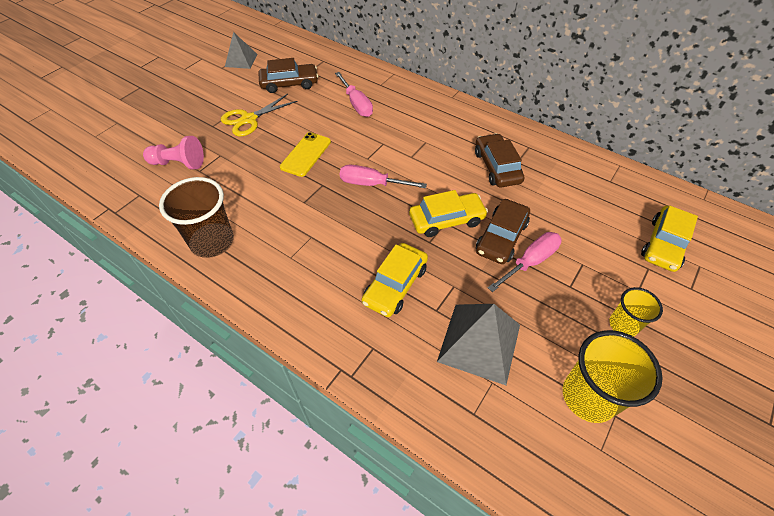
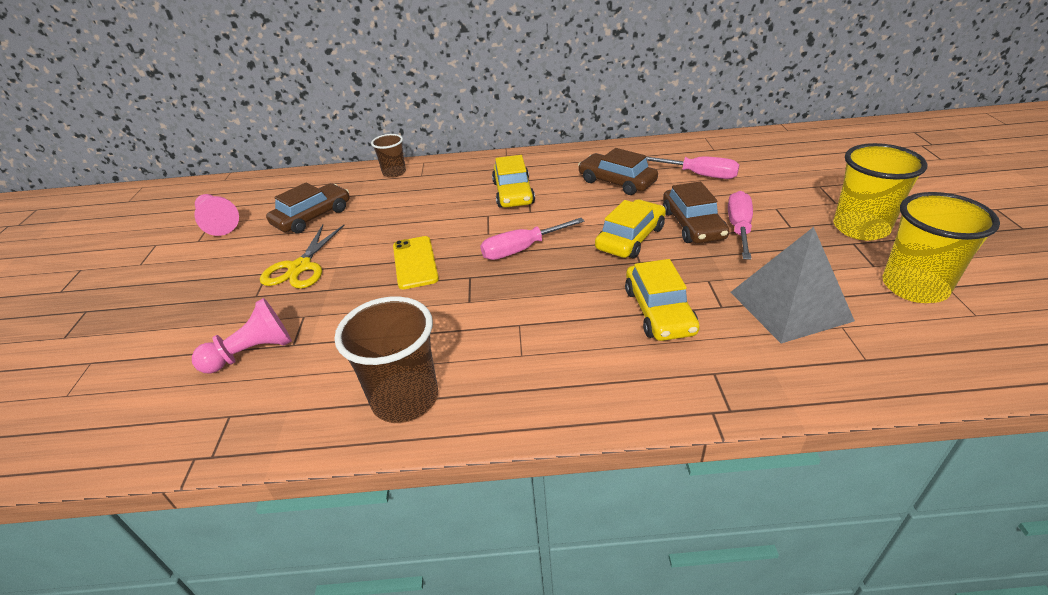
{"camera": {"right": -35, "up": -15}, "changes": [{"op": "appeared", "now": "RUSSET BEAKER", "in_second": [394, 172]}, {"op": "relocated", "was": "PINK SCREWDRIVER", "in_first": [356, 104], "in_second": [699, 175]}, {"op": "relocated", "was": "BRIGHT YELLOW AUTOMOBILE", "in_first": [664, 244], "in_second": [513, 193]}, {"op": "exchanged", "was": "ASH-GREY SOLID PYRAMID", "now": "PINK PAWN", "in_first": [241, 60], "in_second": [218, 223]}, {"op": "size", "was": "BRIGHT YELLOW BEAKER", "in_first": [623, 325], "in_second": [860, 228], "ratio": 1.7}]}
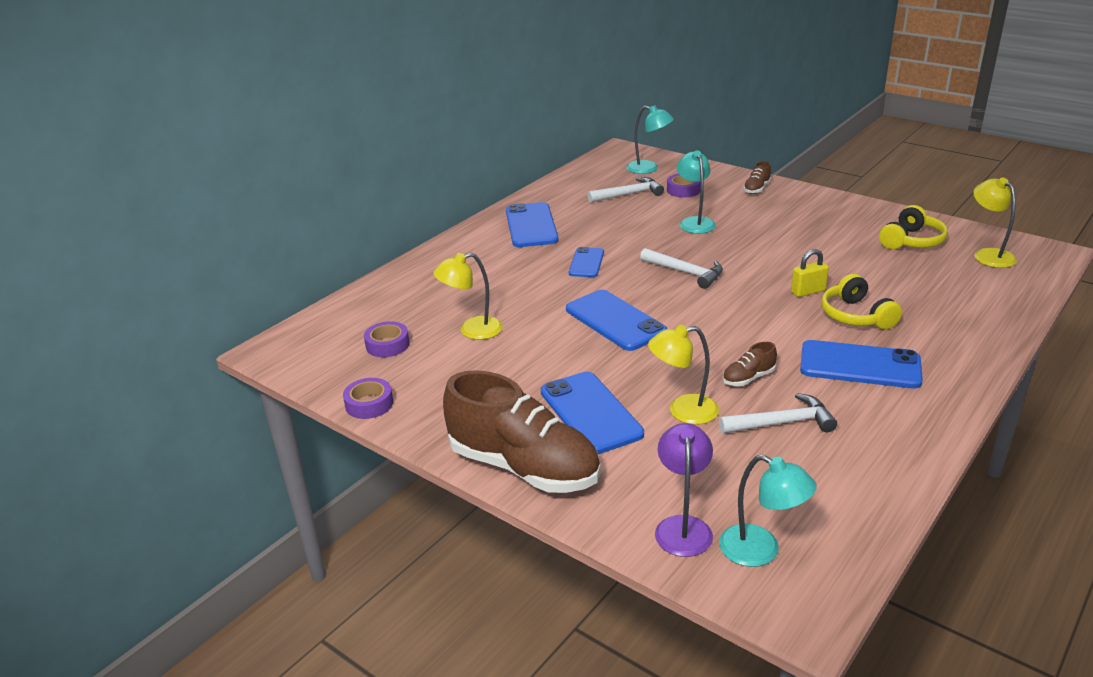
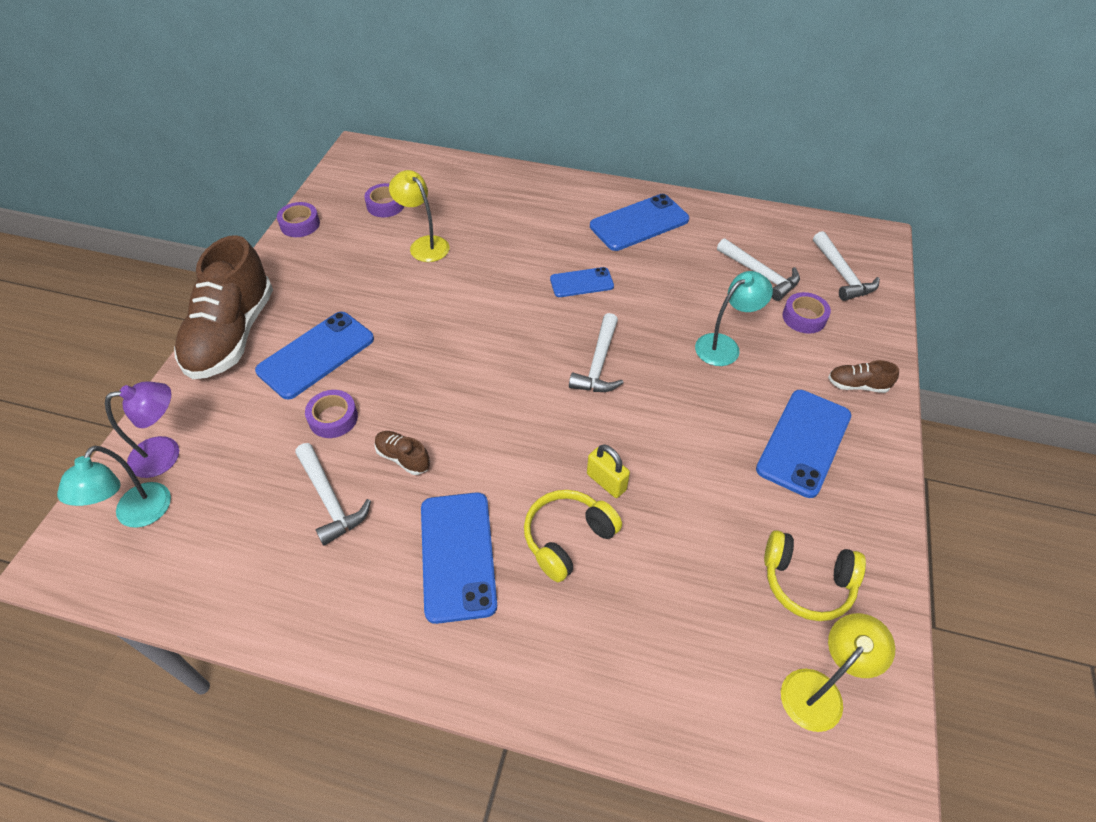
{"camera": {"right": 65, "up": 20}, "changes": [{"op": "relocated", "was": "BLUE PHONE", "in_first": [615, 321], "in_second": [803, 442]}, {"op": "exchanged", "was": "TEAL LAMP", "now": "SNOW-WHITE CARPENTER'S HAMMER", "in_first": [649, 168], "in_second": [842, 274]}, {"op": "exchanged", "was": "BRIGHT YELLOW LAMP", "now": "VIOLET TAPE", "in_first": [683, 411], "in_second": [333, 418]}]}
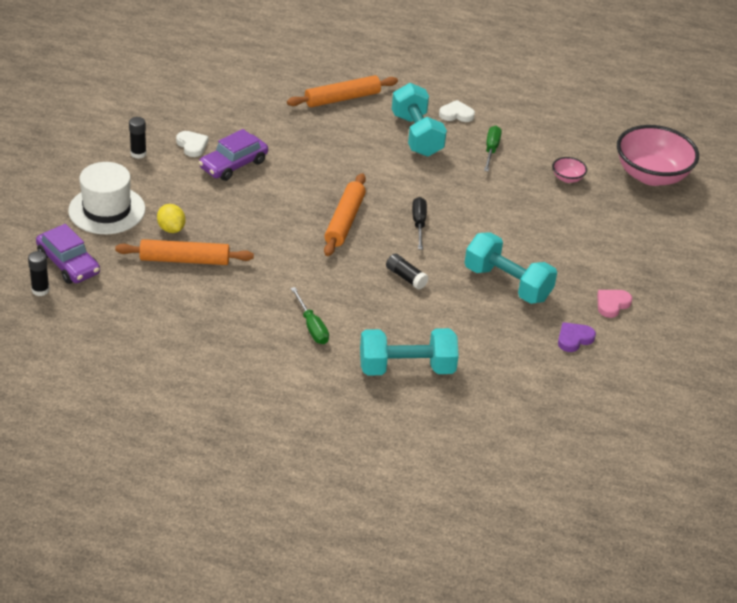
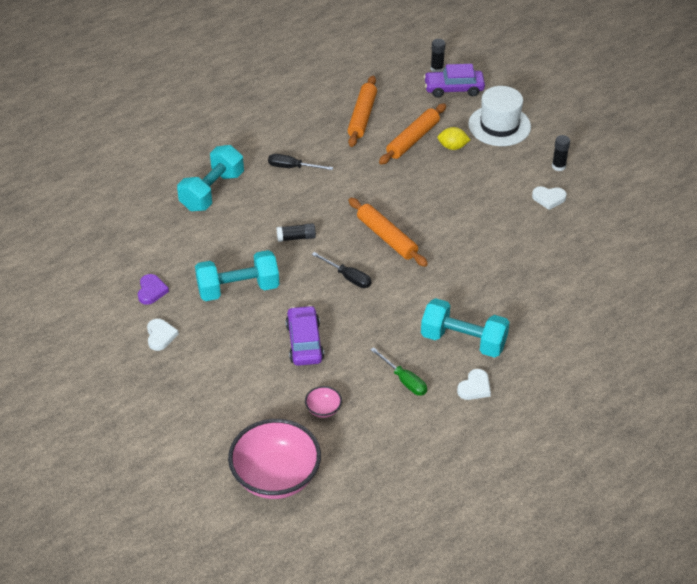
{"camera": {"right": 130, "up": 5}, "changes": [{"op": "relocated", "was": "VIOLET AUTOMOBILE", "in_first": [233, 164], "in_second": [304, 342]}, {"op": "relocated", "was": "ORANGE DOUGH ROLLER", "in_first": [342, 99], "in_second": [362, 116]}, {"op": "colour", "was": "GREEN SCREWDRIVER", "now": "JET-BLACK SCREWDRIVER", "in_first": [312, 327], "in_second": [292, 167]}, {"op": "colour", "was": "PINK LOVE HEART", "now": "SNOW-WHITE LOVE HEART", "in_first": [612, 304], "in_second": [160, 336]}]}
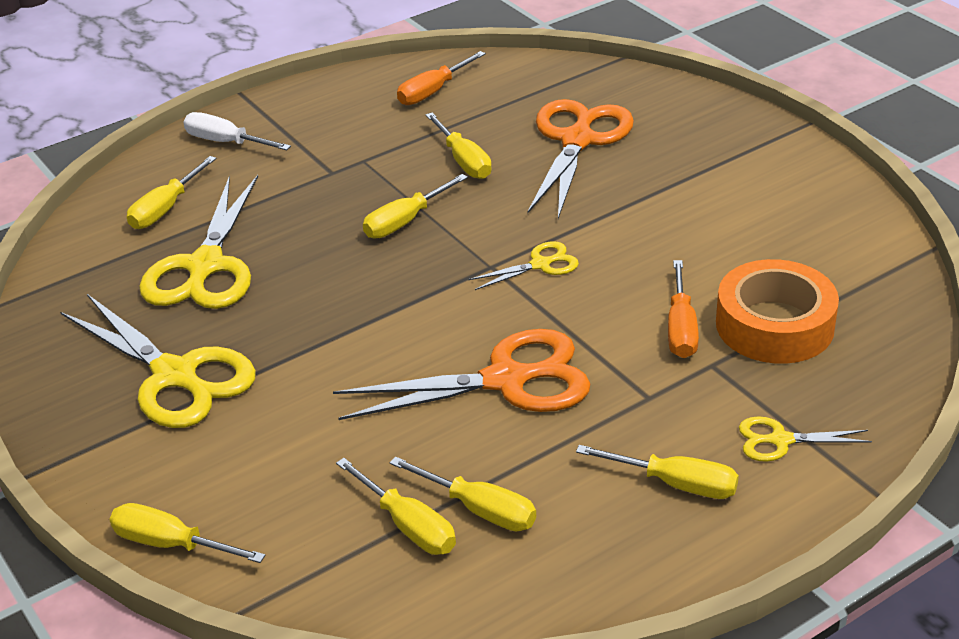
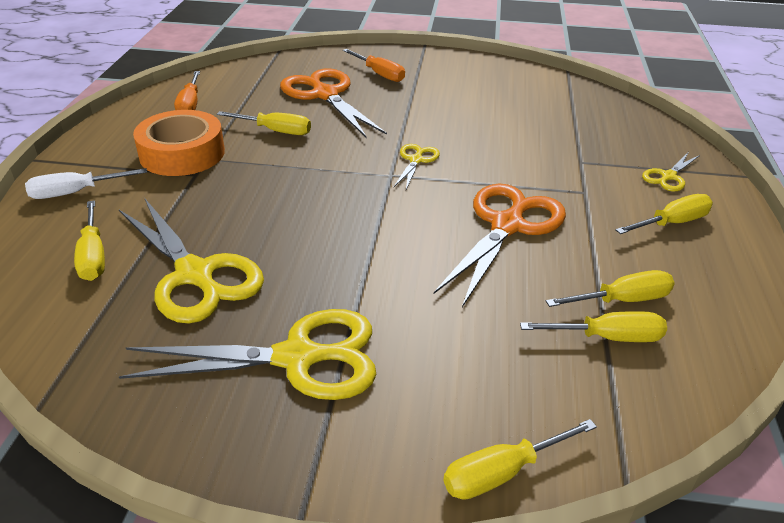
{"camera": {"right": -50, "up": 0}, "changes": [{"op": "missing", "was": "BRIGHT YELLOW SCREWDRIVER", "in_first": [404, 222]}, {"op": "relocated", "was": "ORANGE SCREWDRIVER", "in_first": [681, 329], "in_second": [380, 74]}, {"op": "relocated", "was": "ORANGE TAPE", "in_first": [774, 325], "in_second": [182, 153]}]}
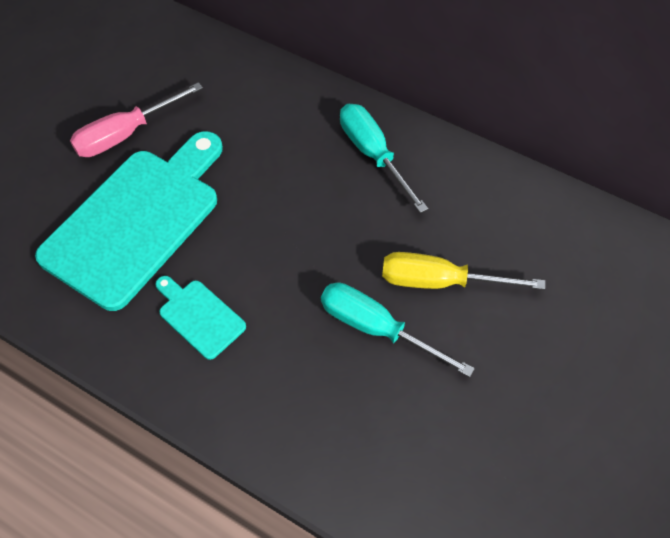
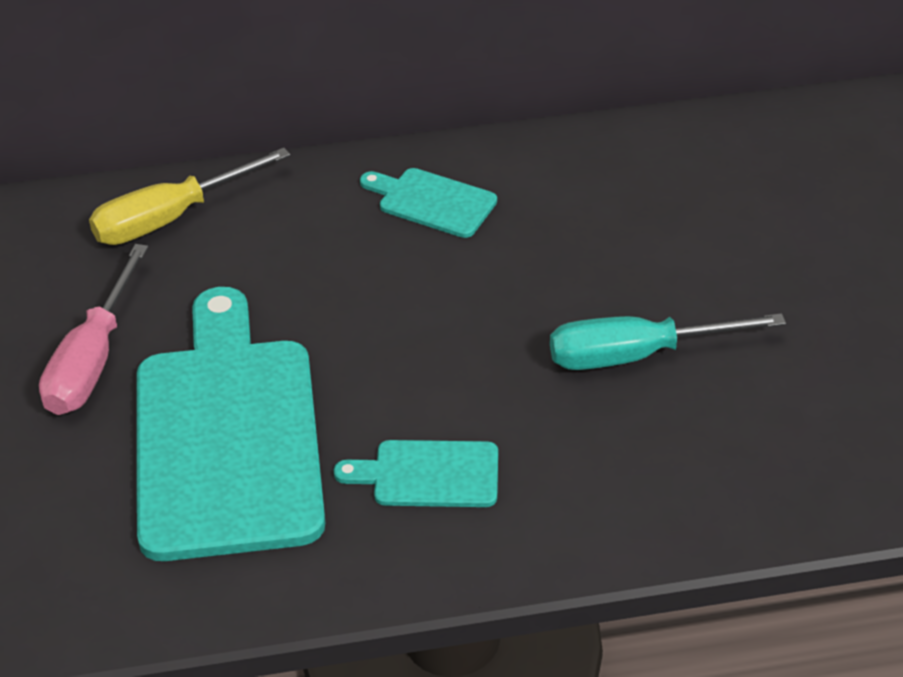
{"camera": {"right": -40, "up": -15}, "changes": [{"op": "relocated", "was": "BRIGHT YELLOW SCREWDRIVER", "in_first": [440, 282], "in_second": [171, 218]}, {"op": "exchanged", "was": "TEAL SCREWDRIVER", "now": "TEAL CUTTING BOARD", "in_first": [373, 154], "in_second": [432, 202]}]}
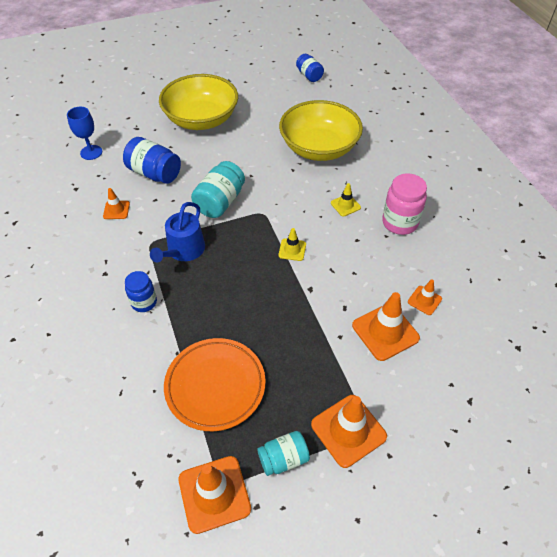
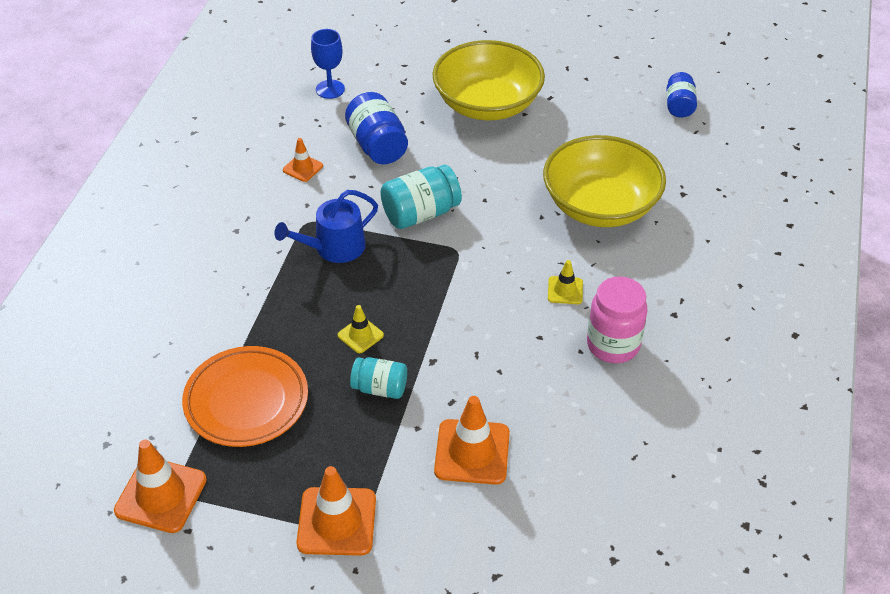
{"camera": {"right": 35, "up": -5}, "changes": [{"op": "missing", "was": "BLUE PRESERVE JAR", "in_first": [144, 302]}, {"op": "missing", "was": "ORANGE ROAD CONE", "in_first": [424, 300]}, {"op": "relocated", "was": "TEAL PRESERVE JAR", "in_first": [283, 458], "in_second": [380, 388]}, {"op": "relocated", "was": "BRIGHT YELLOW ROAD CONE", "in_first": [292, 250], "in_second": [360, 335]}]}
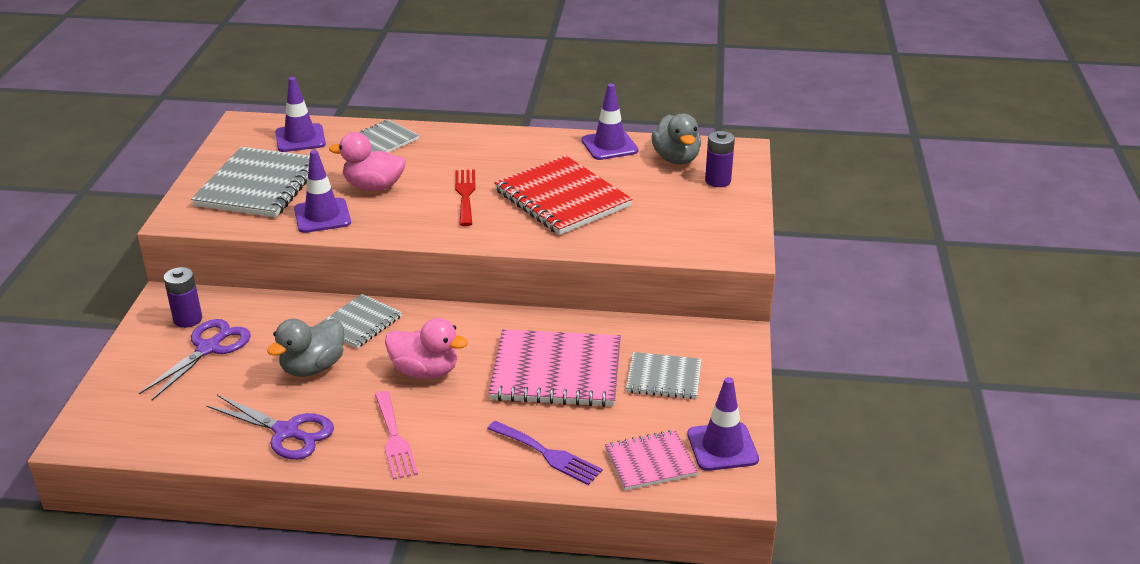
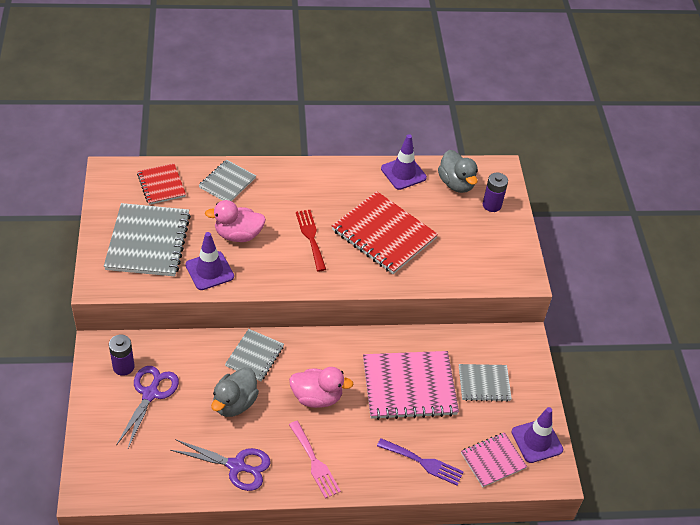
{"camera": {"right": -15, "up": 15}, "changes": [{"op": "exchanged", "was": "VIOLET ROAD CONE", "now": "CRIMSON NOTEBOOK", "in_first": [300, 138], "in_second": [161, 185]}]}
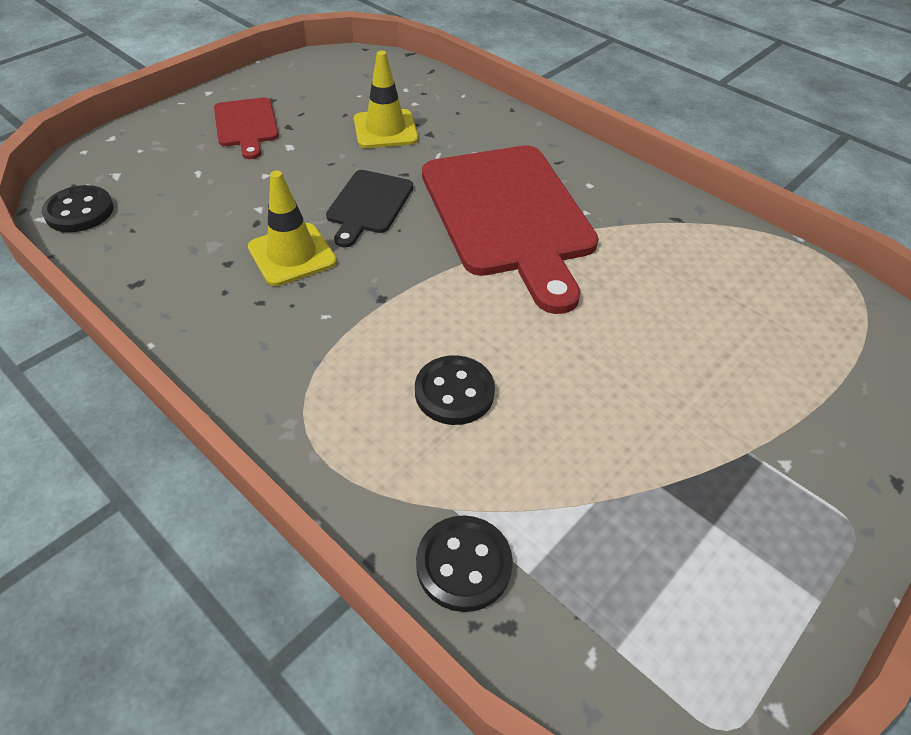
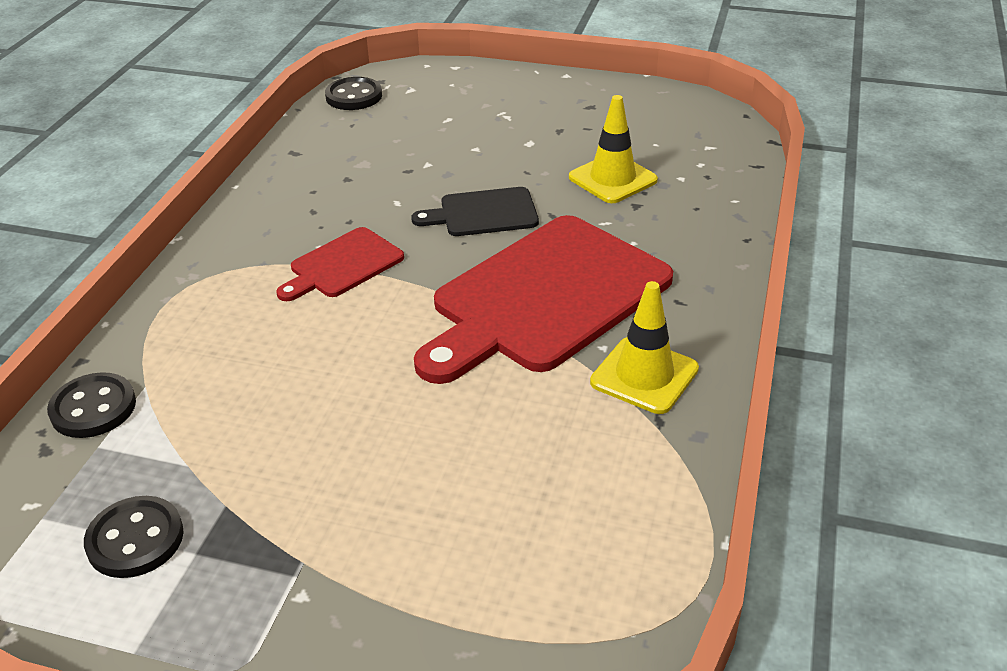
{"camera": {"right": 65, "up": -10}, "changes": [{"op": "relocated", "was": "CRIMSON CUTTING BOARD", "in_first": [246, 125], "in_second": [343, 265]}, {"op": "relocated", "was": "BRIGHT YELLOW ROAD CONE", "in_first": [292, 255], "in_second": [644, 375]}, {"op": "relocated", "was": "JET-BLACK SHIRT BUTTON", "in_first": [454, 392], "in_second": [135, 539]}]}
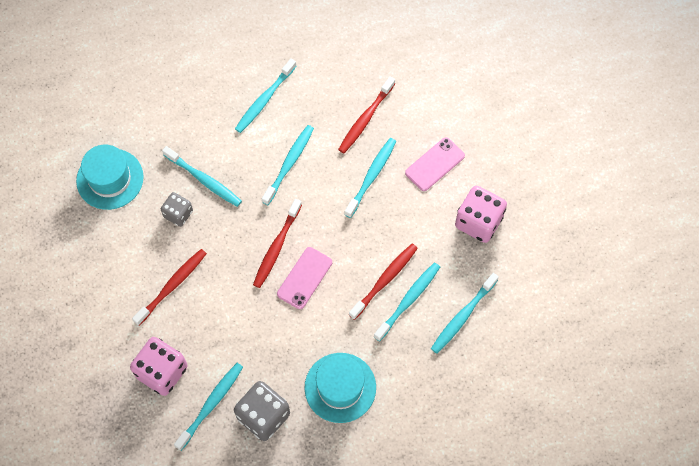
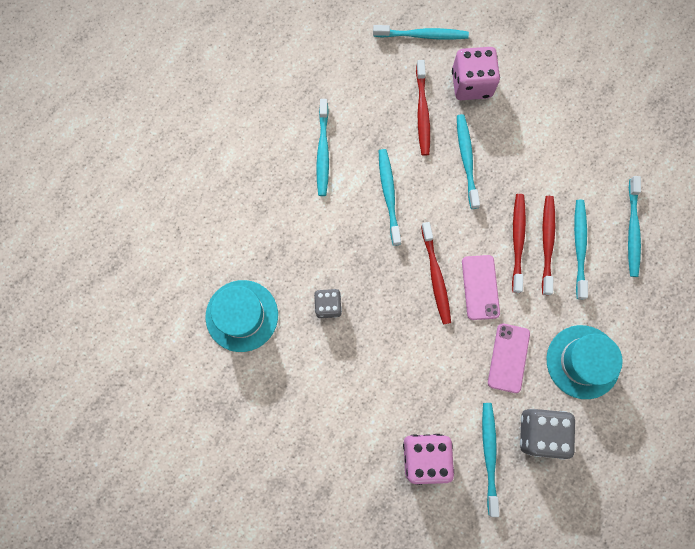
{"camera": {"right": -35, "up": 10}, "changes": [{"op": "relocated", "was": "CRIMSON DENTAL BRUSH", "in_first": [172, 286], "in_second": [517, 241]}, {"op": "relocated", "was": "TEAL DENTAL BRUSH", "in_first": [204, 180], "in_second": [422, 35]}, {"op": "relocated", "was": "PINK PHONE", "in_first": [434, 164], "in_second": [508, 358]}, {"op": "relocated", "was": "PINK DICE", "in_first": [478, 222], "in_second": [471, 84]}]}
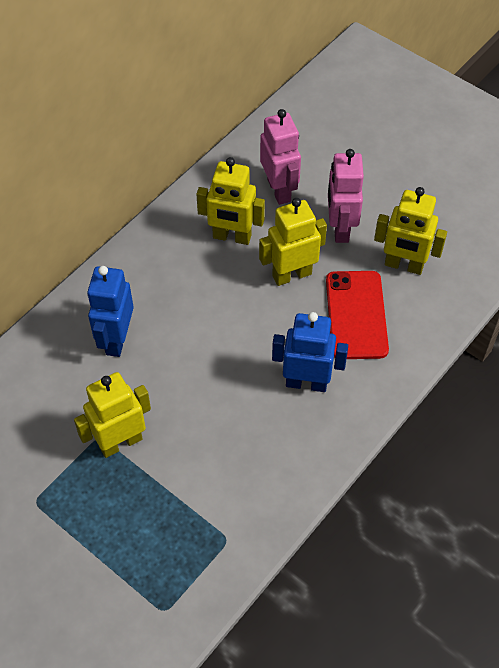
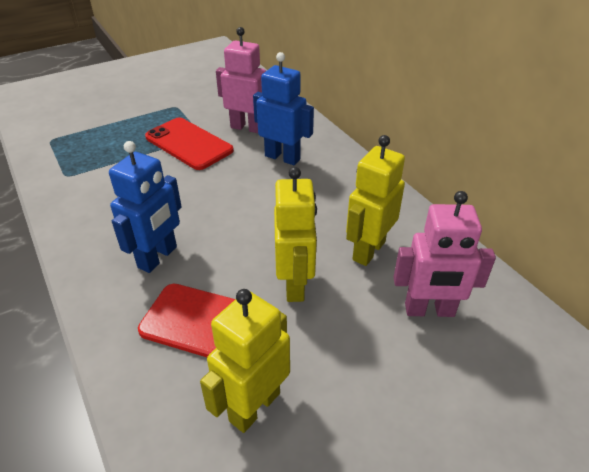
{"camera": {"right": 110, "up": -15}, "changes": [{"op": "relocated", "was": "PINK TOY ROBOT", "in_first": [340, 228], "in_second": [247, 128]}, {"op": "exchanged", "was": "BRIGHT YELLOW TOY ROBOT", "now": "CRIMSON PHONE", "in_first": [120, 442], "in_second": [189, 144]}]}
